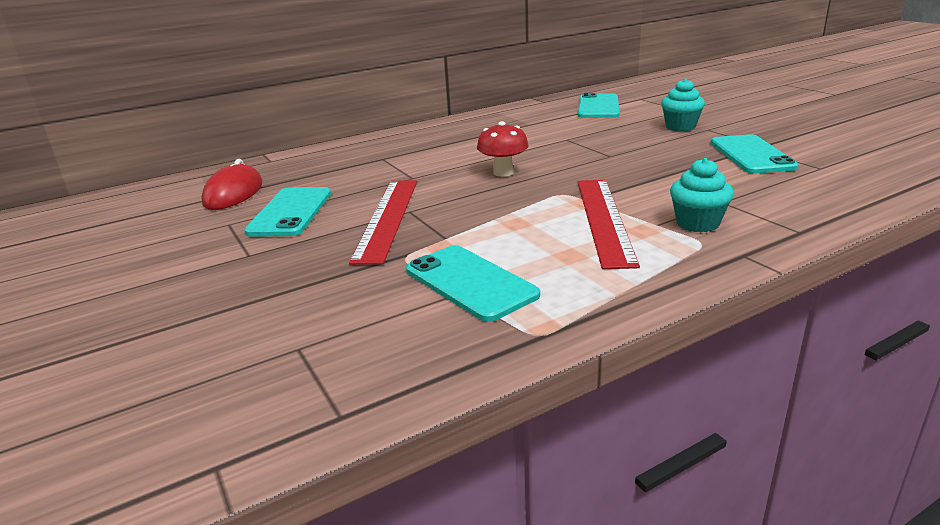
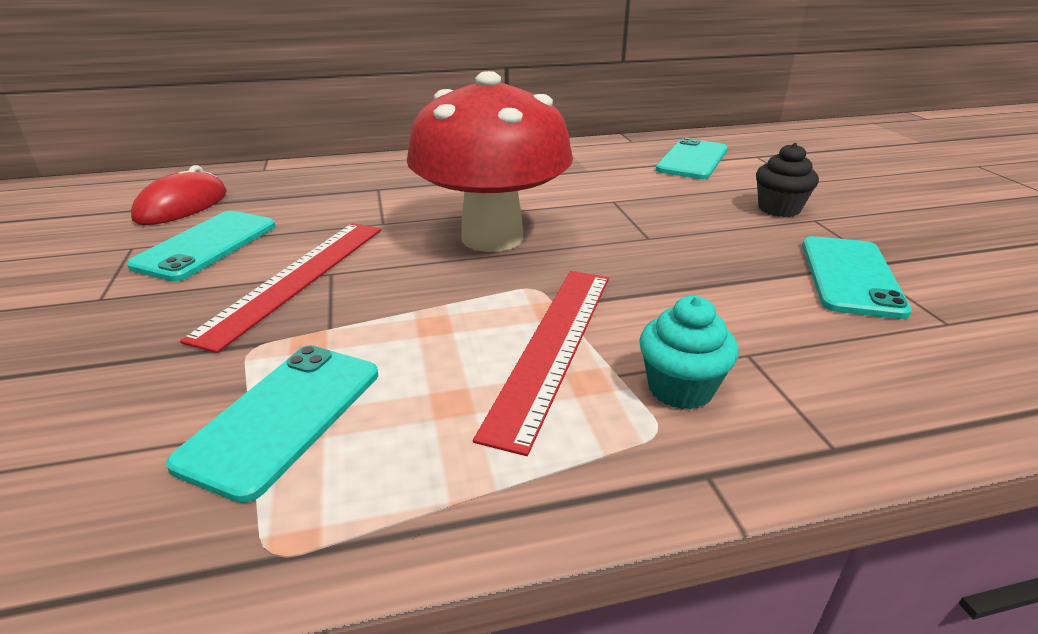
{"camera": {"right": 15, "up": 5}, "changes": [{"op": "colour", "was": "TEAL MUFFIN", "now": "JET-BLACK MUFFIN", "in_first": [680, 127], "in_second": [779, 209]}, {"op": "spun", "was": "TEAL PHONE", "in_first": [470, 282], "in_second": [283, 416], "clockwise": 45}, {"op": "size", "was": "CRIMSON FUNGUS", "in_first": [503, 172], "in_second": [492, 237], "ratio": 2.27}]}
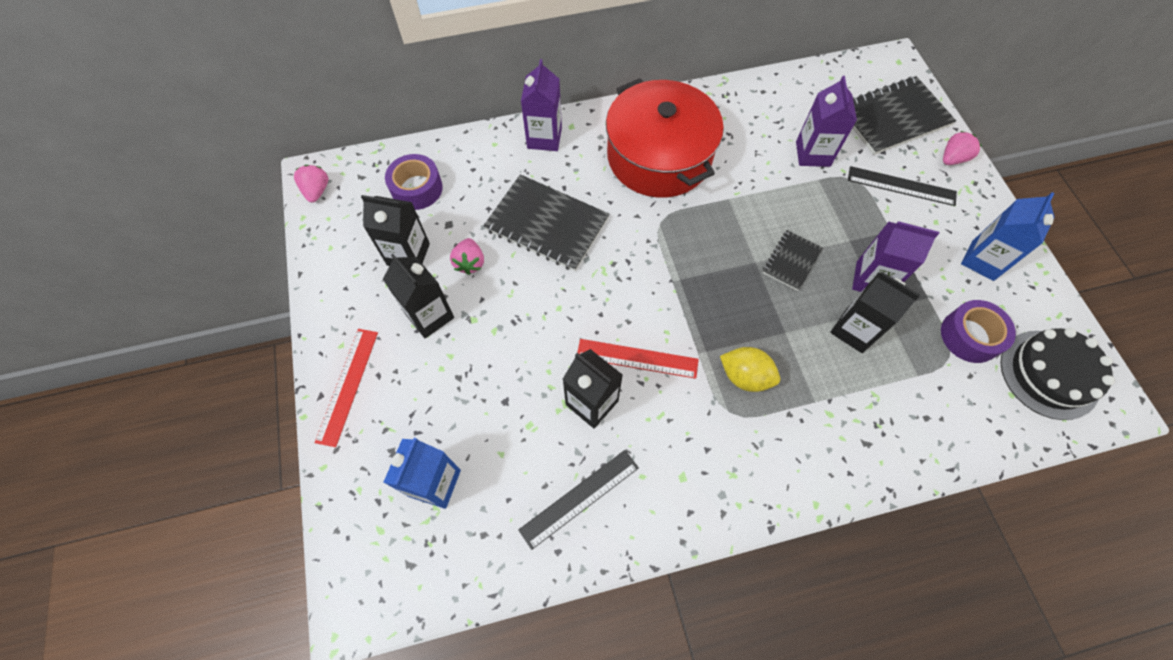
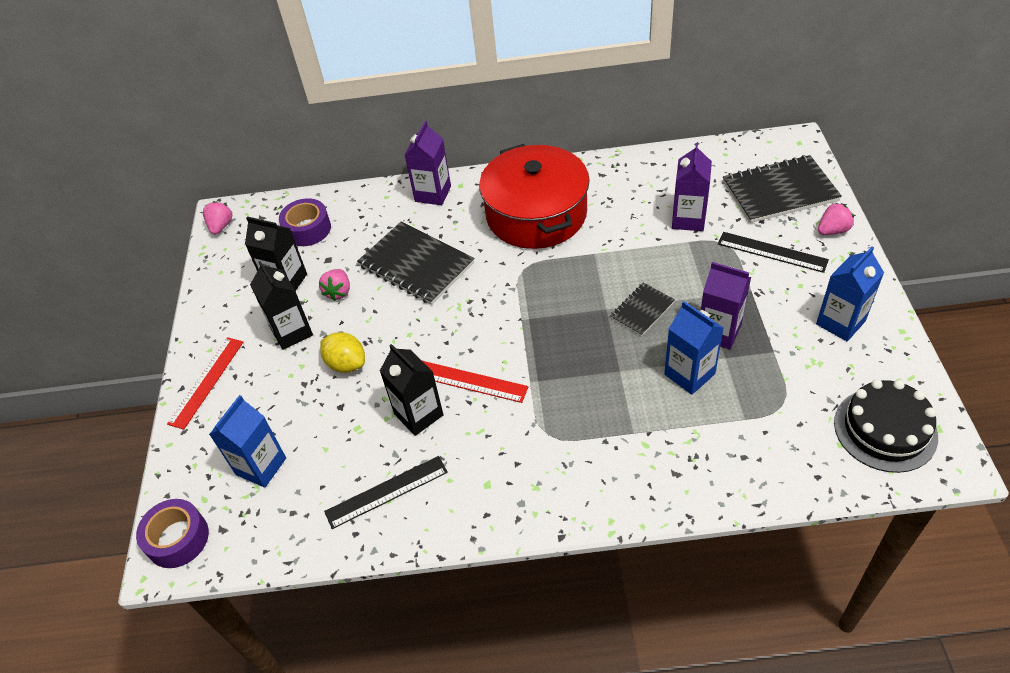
{"camera": {"right": 15, "up": -15}, "changes": [{"op": "relocated", "was": "BRIGHT YELLOW CITRUS FRUIT", "in_first": [745, 376], "in_second": [346, 364]}, {"op": "relocated", "was": "VIOLET TAPE", "in_first": [970, 336], "in_second": [178, 539]}, {"op": "colour", "was": "JET-BLACK MILK CARTON", "now": "BLUE MILK CARTON", "in_first": [854, 330], "in_second": [689, 374]}]}
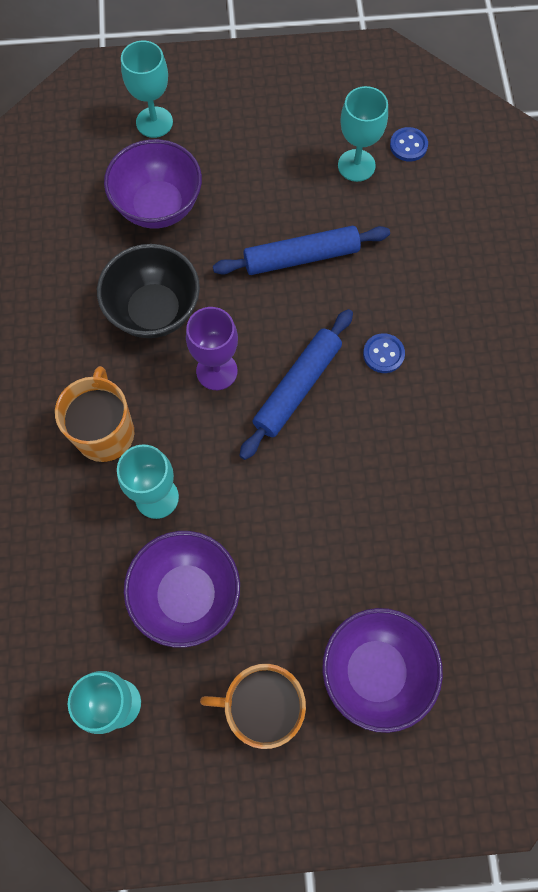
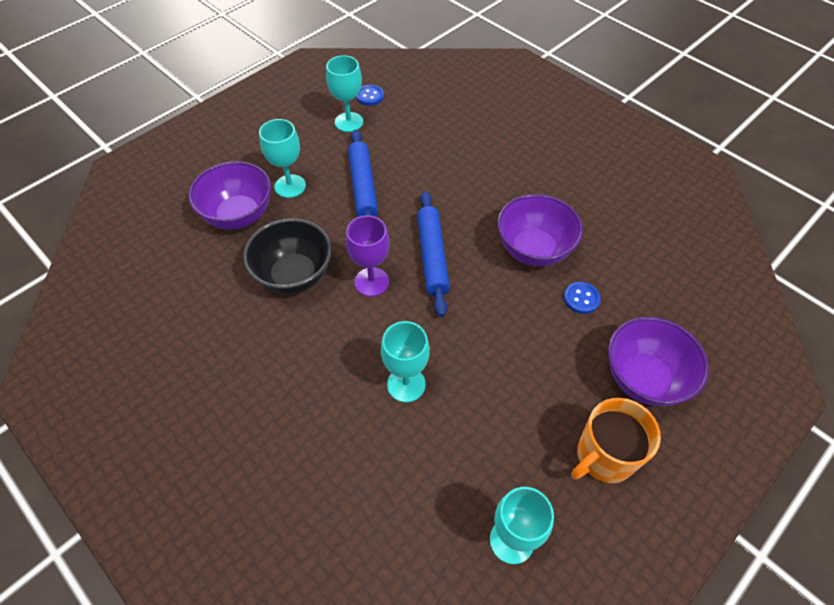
{"camera": {"right": -40, "up": -15}, "changes": [{"op": "missing", "was": "ORANGE COFFEE MUG", "in_first": [105, 432]}, {"op": "relocated", "was": "TEAL CHALICE", "in_first": [154, 122], "in_second": [290, 186]}, {"op": "relocated", "was": "VIOLET DEEP DISH", "in_first": [187, 595], "in_second": [533, 250]}, {"op": "relocated", "was": "BLUE SHIRT BUTTON", "in_first": [383, 354], "in_second": [581, 298]}, {"op": "spun", "was": "BLUE DOUGH ROLLER", "in_first": [301, 257], "in_second": [363, 186], "clockwise": -45}]}
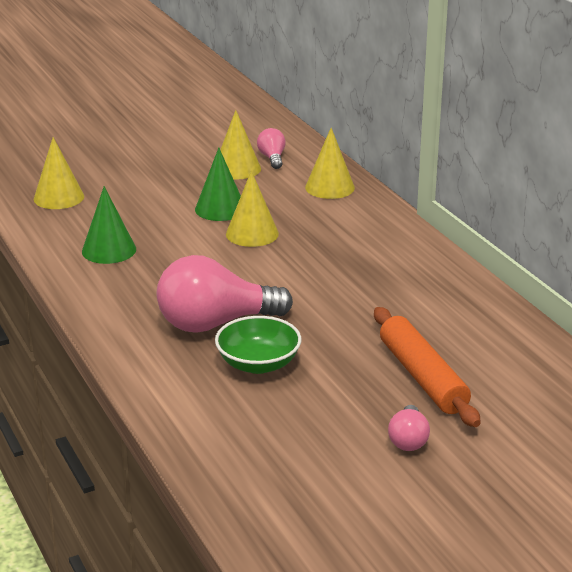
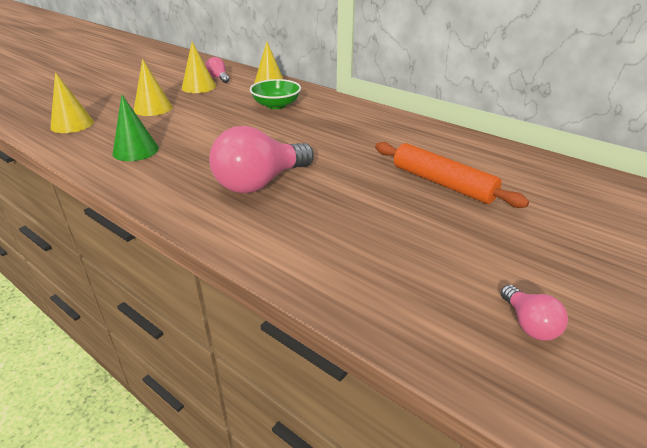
{"camera": {"right": -25, "up": 5}, "changes": [{"op": "missing", "was": "GREEN SOLID CONE", "in_first": [220, 209]}, {"op": "relocated", "was": "GREEN DEEP DISH", "in_first": [258, 364], "in_second": [276, 105]}, {"op": "relocated", "was": "BRIGHT YELLOW SOLID CONE", "in_first": [252, 234], "in_second": [153, 108]}, {"op": "relocated", "was": "PINK BULB", "in_first": [408, 440], "in_second": [529, 324]}]}
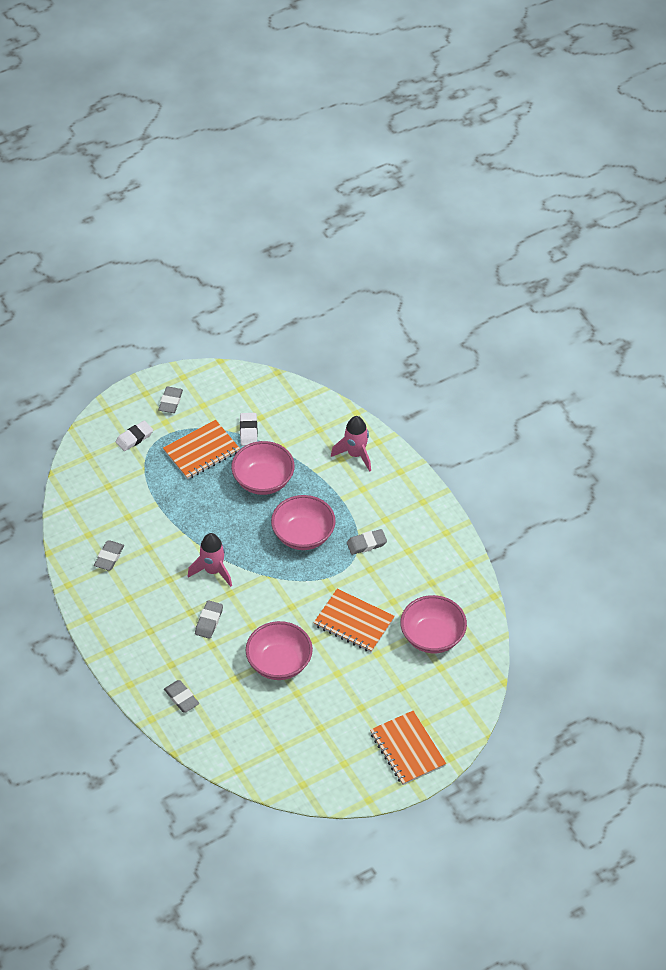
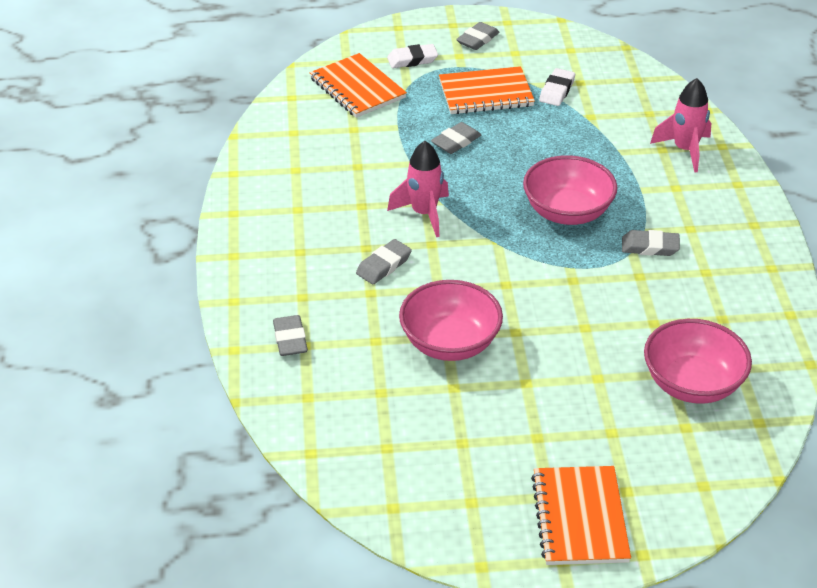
{"camera": {"right": 25, "up": -10}, "changes": [{"op": "missing", "was": "PINK DEEP DISH", "in_first": [263, 480]}, {"op": "relocated", "was": "ASH-GREY PENCIL ERASER", "in_first": [109, 557], "in_second": [456, 142]}, {"op": "relocated", "was": "ORANGE NOTEBOOK", "in_first": [354, 622], "in_second": [357, 88]}]}
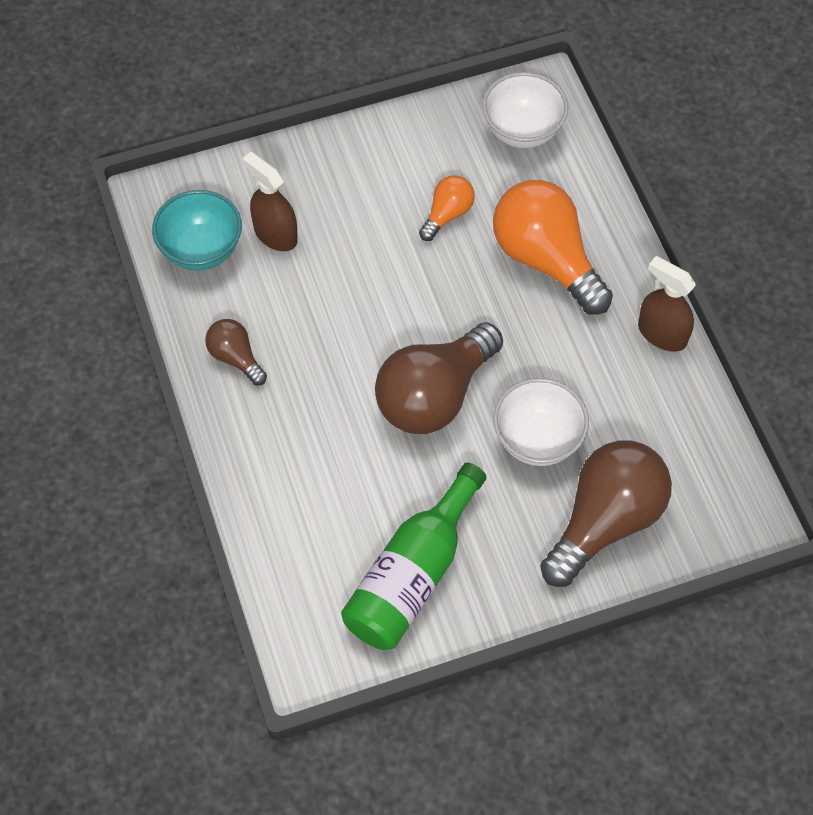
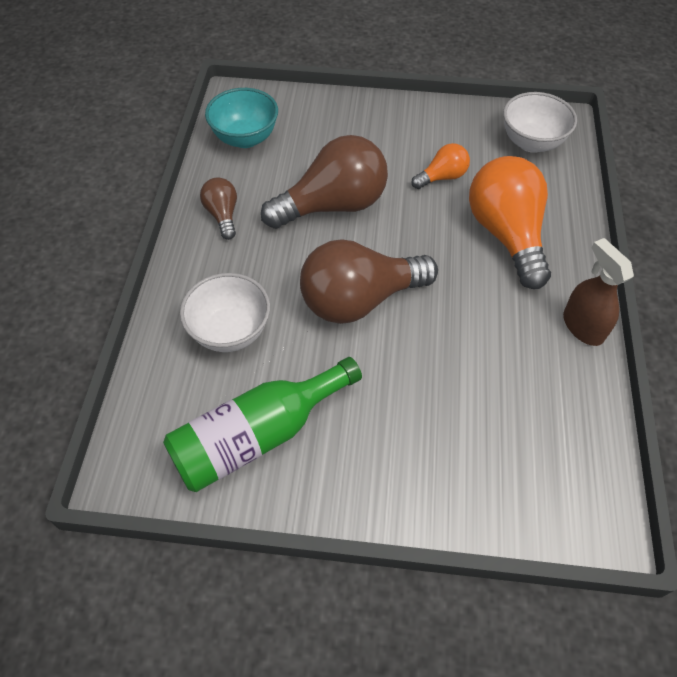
{"camera": {"right": 25, "up": -5}, "changes": [{"op": "missing", "was": "RUSSET SPRAY CLEANER", "in_first": [275, 234]}, {"op": "relocated", "was": "SNOW-WHITE DEEP DISH", "in_first": [537, 439], "in_second": [230, 331]}, {"op": "relocated", "was": "RUSSET BULB", "in_first": [605, 521], "in_second": [333, 205]}]}
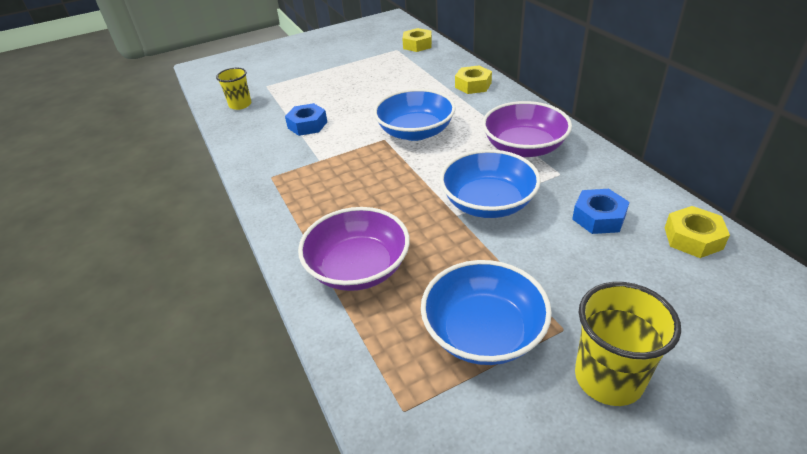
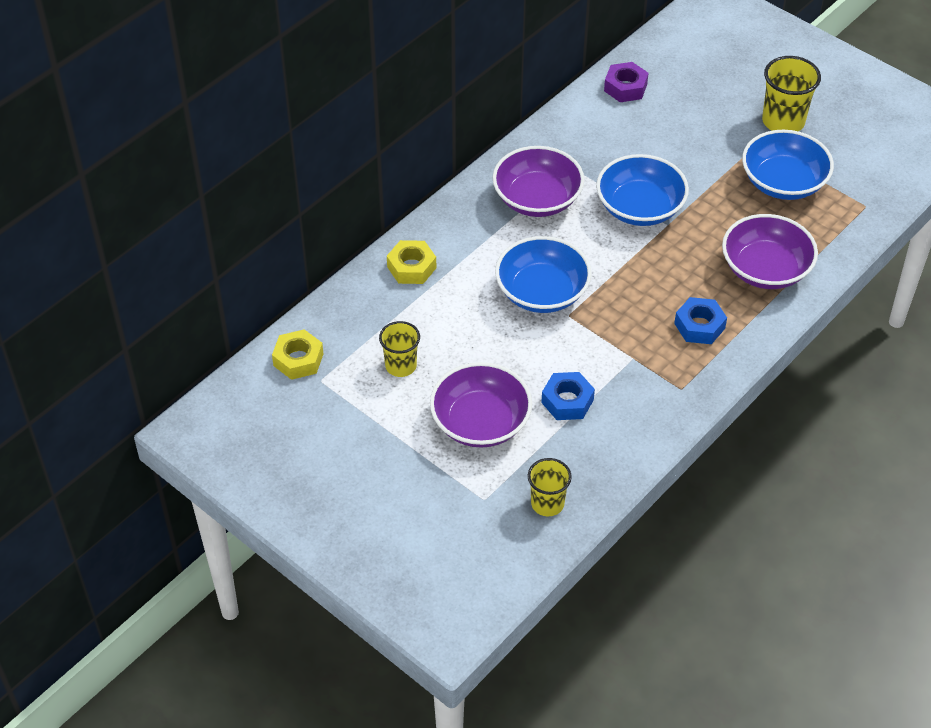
{"camera": {"right": -115, "up": 10}, "changes": [{"op": "appeared", "now": "BRIGHT YELLOW BEAKER", "in_second": [401, 365]}, {"op": "appeared", "now": "VIOLET DEEP DISH", "in_second": [480, 422]}, {"op": "relocated", "was": "BLUE NUT", "in_first": [598, 217], "in_second": [699, 326]}, {"op": "colour", "was": "BRIGHT YELLOW NUT", "now": "VIOLET NUT", "in_first": [693, 238], "in_second": [625, 87]}]}
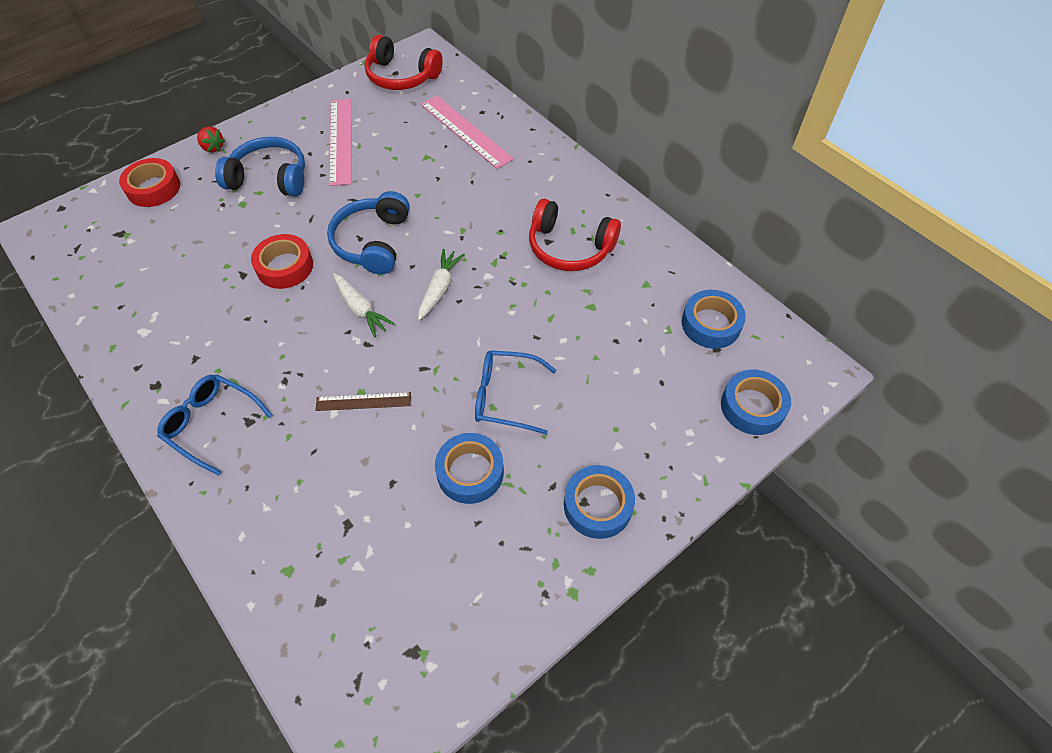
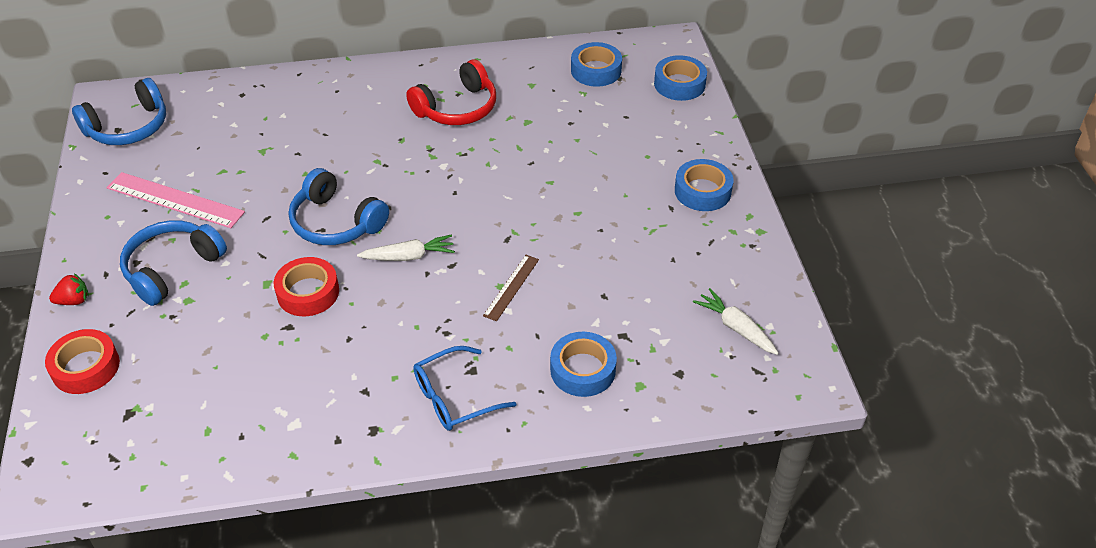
{"camera": {"right": -60, "up": -10}, "changes": [{"op": "missing", "was": "PINK MEASURING STICK", "in_first": [465, 131]}, {"op": "missing", "was": "BLUE EYEGLASSES", "in_first": [505, 396]}, {"op": "relocated", "was": "SNOW-WHITE TOY CARROT", "in_first": [439, 288], "in_second": [736, 328]}, {"op": "relocated", "was": "BLUE TAPE", "in_first": [470, 472], "in_second": [583, 370]}, {"op": "colour", "was": "CRIMSON OVER-EAR HEADPHONES", "now": "BLUE OVER-EAR HEADPHONES", "in_first": [401, 76], "in_second": [128, 127]}]}
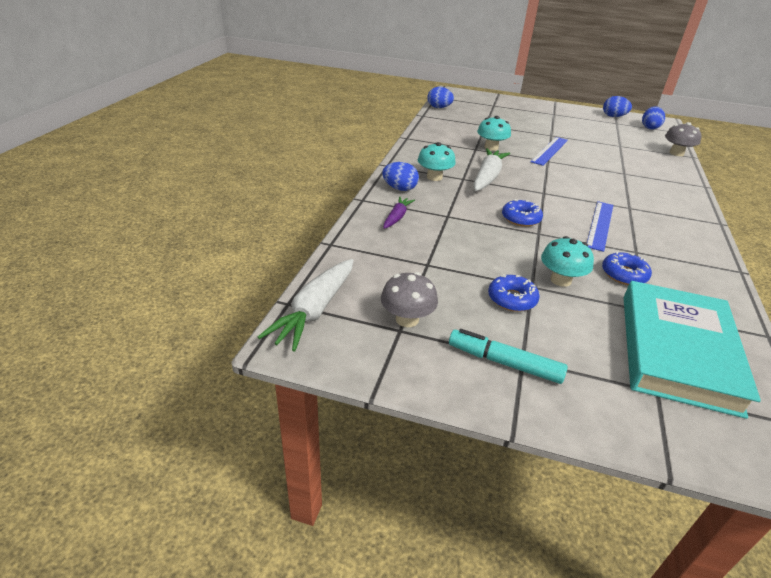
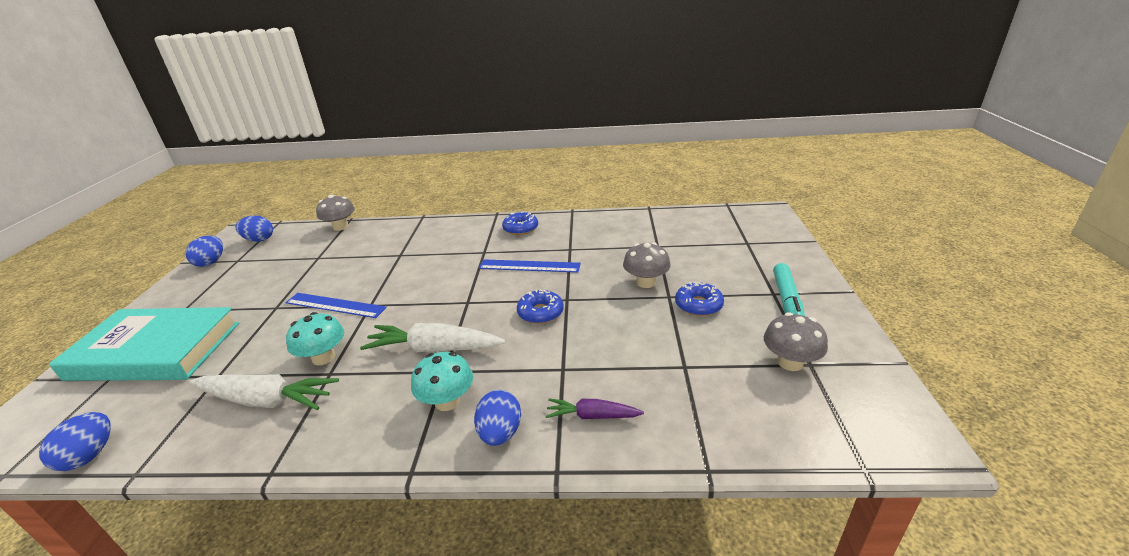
{"camera": {"right": -100, "up": -5}, "changes": [{"op": "relocated", "was": "SNOW-WHITE TOY CARROT", "in_first": [314, 311], "in_second": [266, 400]}, {"op": "relocated", "was": "BLUE GLAZED DONUT", "in_first": [624, 274], "in_second": [520, 228]}, {"op": "relocated", "was": "TEAL HARDBACK", "in_first": [677, 351], "in_second": [155, 350]}, {"op": "colour", "was": "TEAL FUNGUS", "now": "ASH-GREY FUNGUS", "in_first": [560, 280], "in_second": [646, 282]}]}
